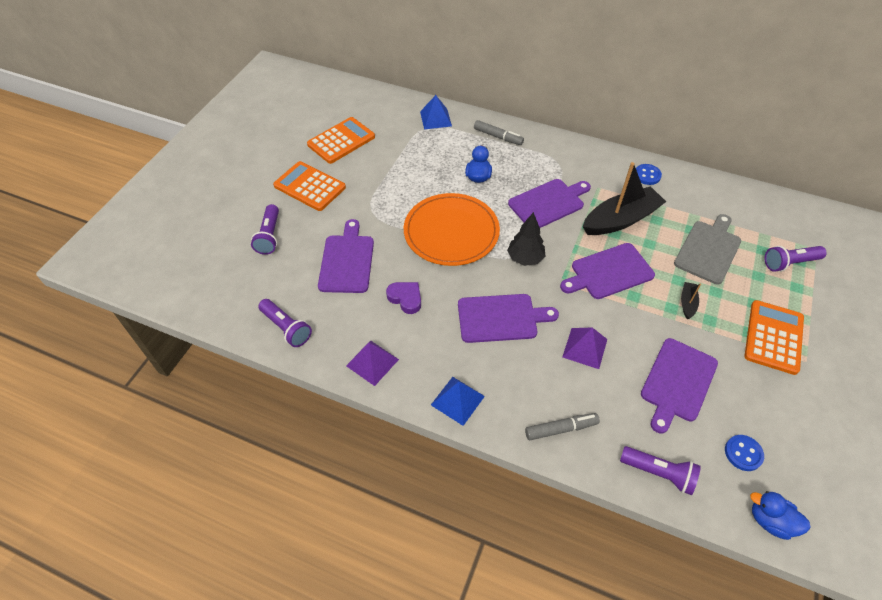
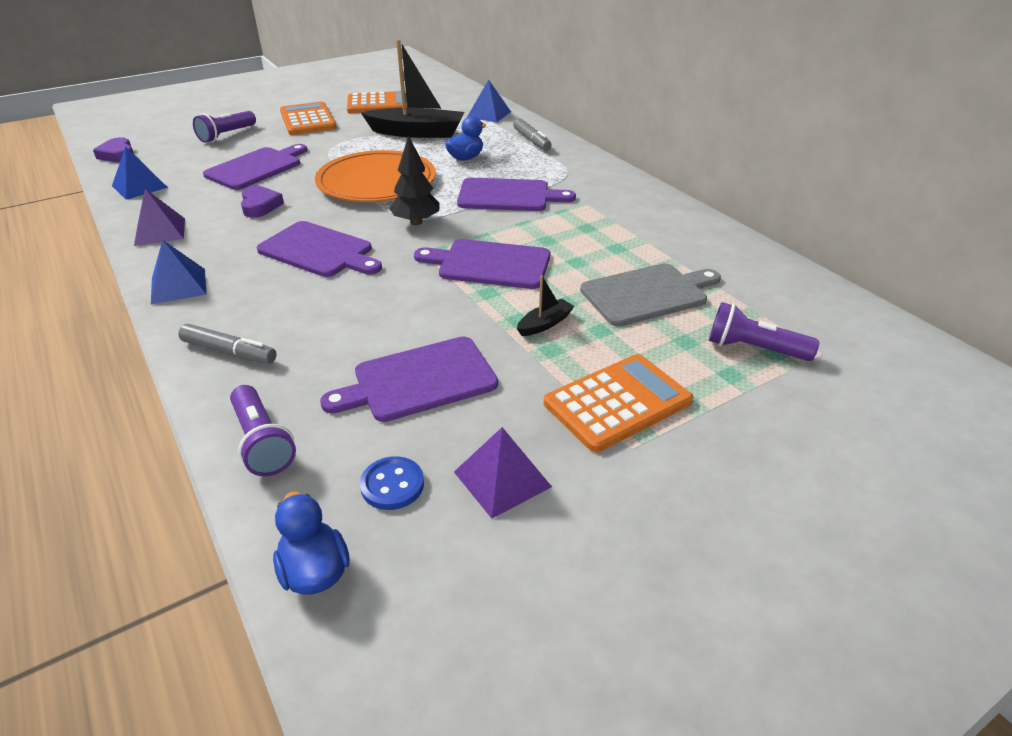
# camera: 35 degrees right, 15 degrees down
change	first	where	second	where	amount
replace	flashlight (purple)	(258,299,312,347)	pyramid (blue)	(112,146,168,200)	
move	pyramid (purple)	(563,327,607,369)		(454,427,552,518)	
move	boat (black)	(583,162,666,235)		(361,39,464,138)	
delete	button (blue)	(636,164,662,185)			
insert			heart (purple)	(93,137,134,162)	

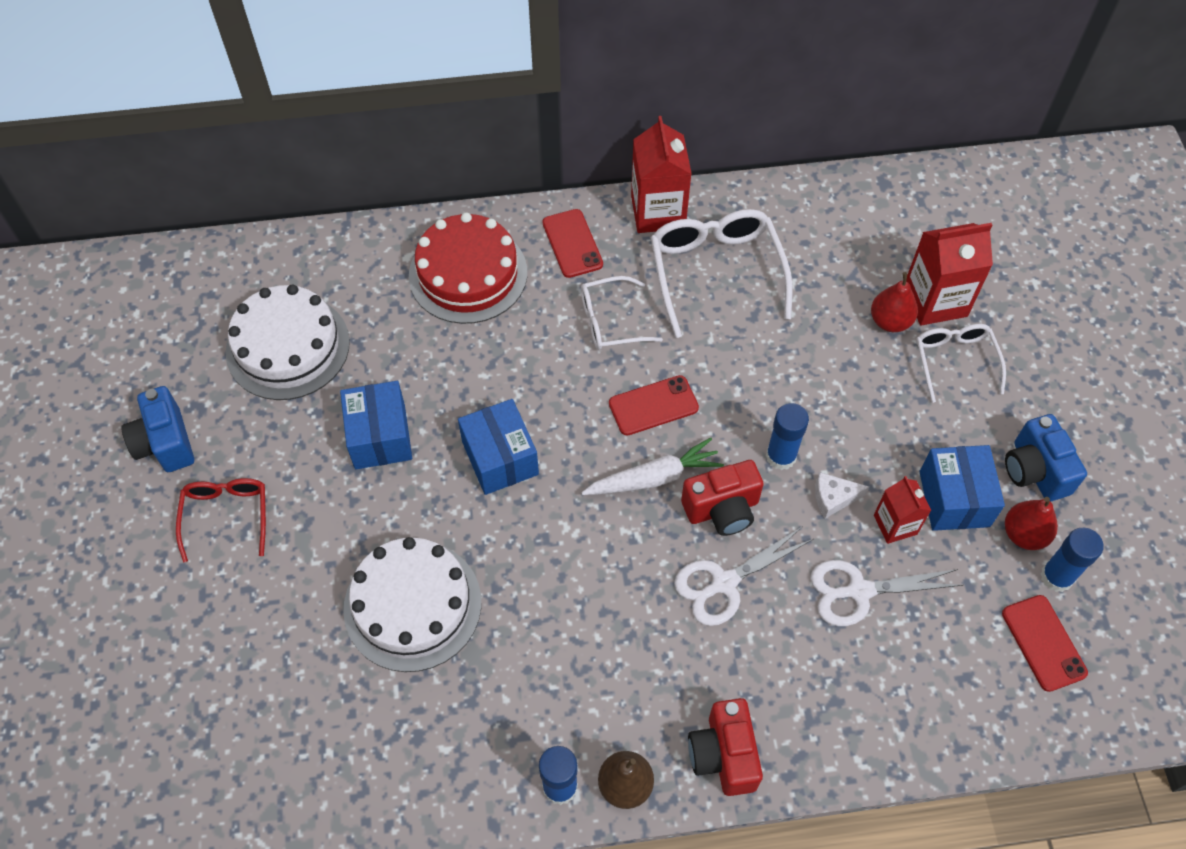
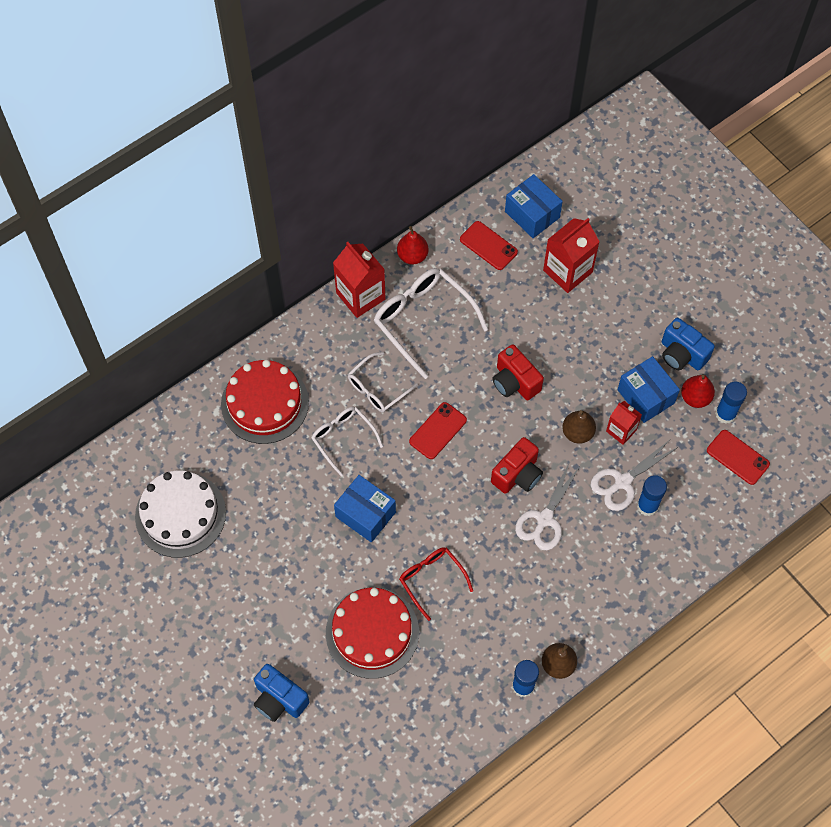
# camera: 30 degrees left, 5 degrees up
change	first	where	second	where	amount
move	camera (blue)	(121,386,194,472)		(254,664,310,722)	
move	glasses (red)	(176,478,266,562)		(399,547,473,621)	
move	box (blue)	(340,381,412,469)		(505,174,563,238)	
recolor	cake (white)	(343,537,481,672)	cake (red)	(326,587,419,679)	
move	phone (red)	(543,209,603,278)		(460,221,518,270)	
delete	carrot (white)	(581,438,724,495)			
move	camera (red)	(688,698,763,796)		(492,344,544,400)	
move	glue stick (blue)	(766,403,809,470)		(637,475,667,516)	
replace	cheese (white)	(815,472,869,518)	pear (brown)	(562,410,596,444)	
move	pear (red)	(871,272,918,332)		(397,226,429,265)	
move	glasses (white)	(916,324,1006,403)		(312,407,383,476)	

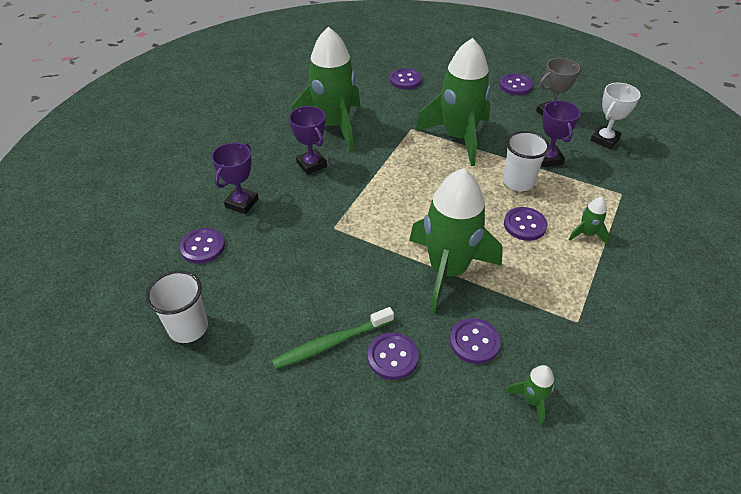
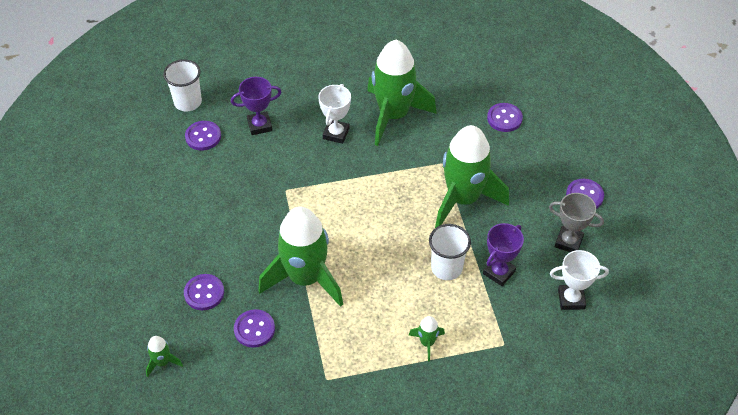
# camera: 50 degrees right, 5 degrees up
change	first	where	second	where	amount
move	cup (white)	(146,271,208,343)		(163,59,202,112)	
delete	toothbrush (green)	(272,307,394,369)			
recolor	trophy (purple)	(289,106,327,175)	trophy (white)	(318,84,351,144)	
delete	button (purple)	(504,207,547,241)			
move	rocket (green)	(505,365,555,426)		(146,336,183,377)	

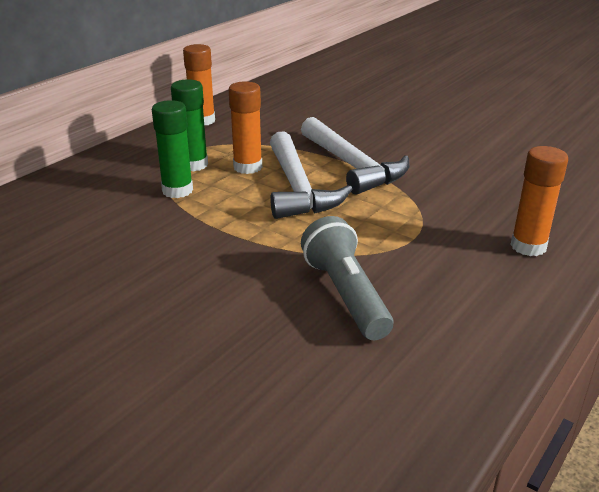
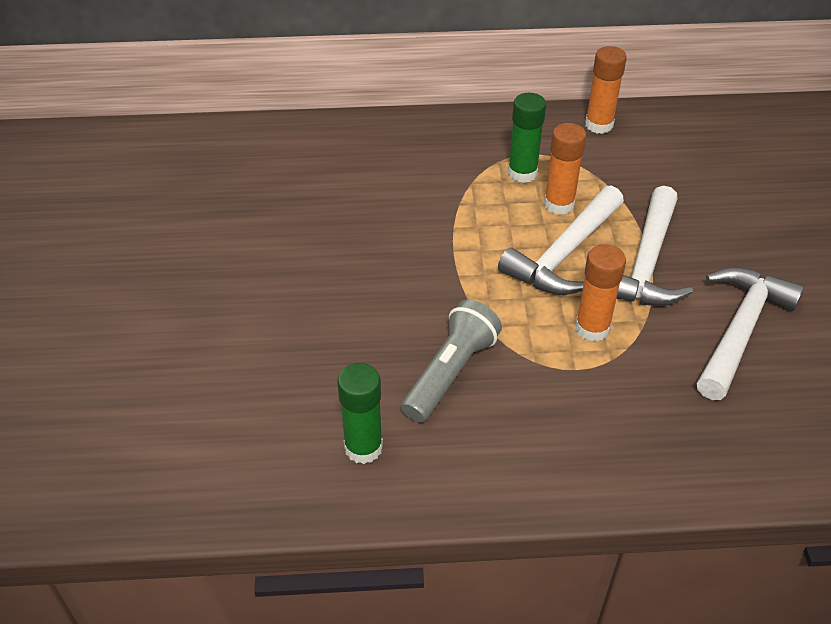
# camera: 50 degrees right, 15 degrees up
change	first	where	second	where	amount
move	glue stick (green)	(152,100,193,198)		(337,363,383,464)	
move	glue stick (orange)	(510,146,568,256)		(575,244,626,342)	
insert			hammer (white)	(697,267,804,400)	

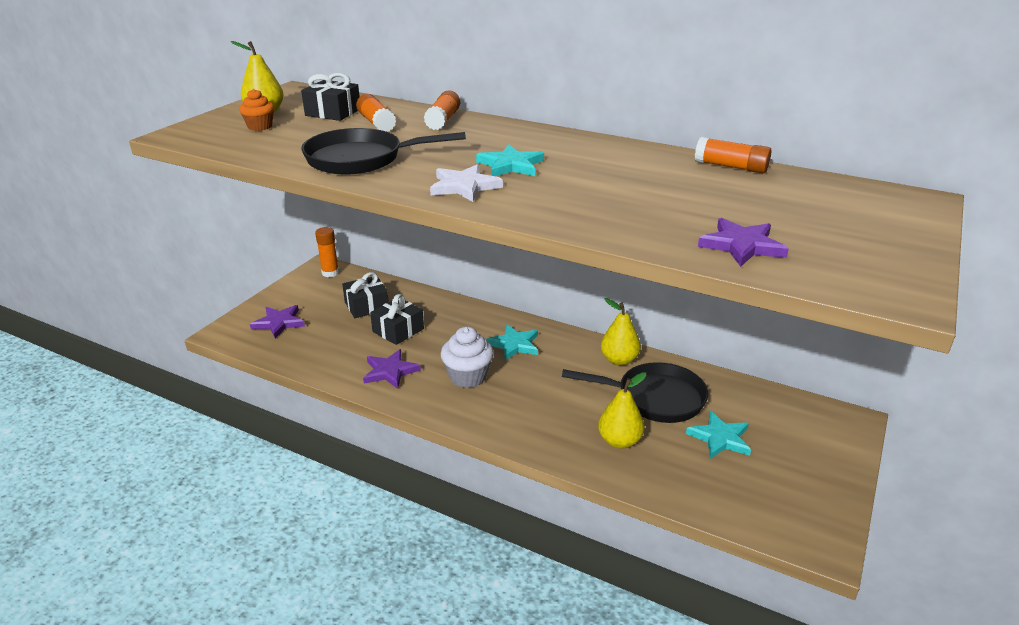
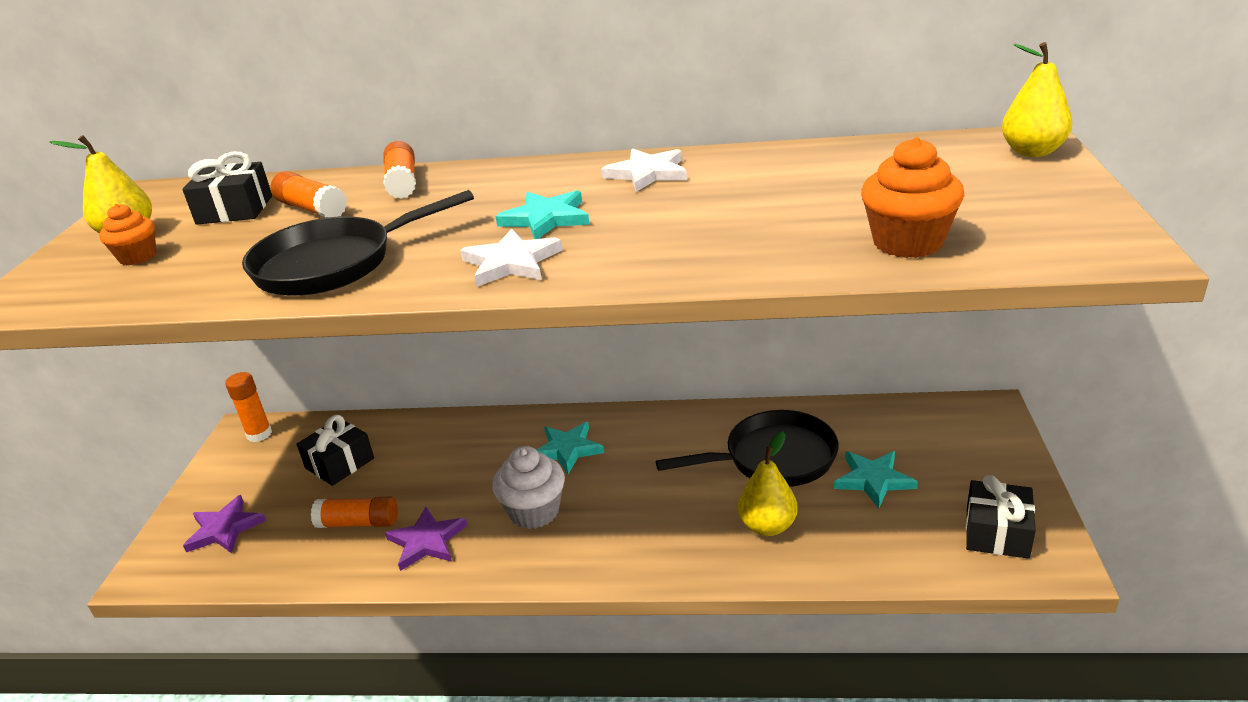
# camera: 20 degrees left, 0 degrees up
change	first	where	second	where	amount
move	gift (black)	(370,294,424,345)		(966,475,1036,559)	
move	pear (yellow)	(601,298,641,366)		(1002,42,1072,157)	
move	glue stick (orange)	(695,137,771,173)		(311,496,398,528)	
replace	star (purple)	(698,218,789,267)	cupcake (orange)	(861,137,964,258)	
insert			star (white)	(601,148,687,192)	

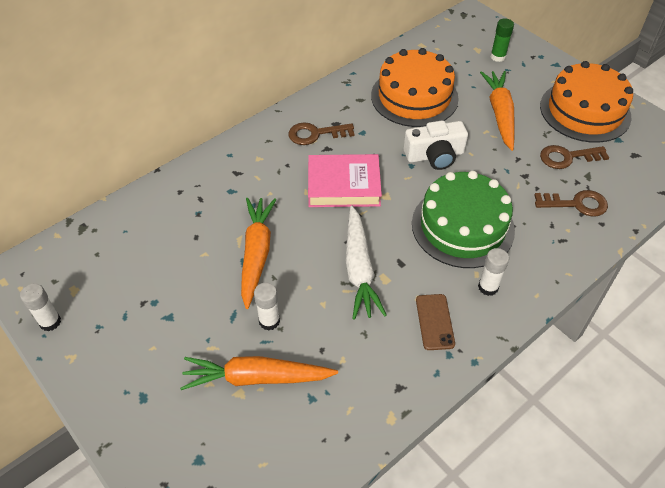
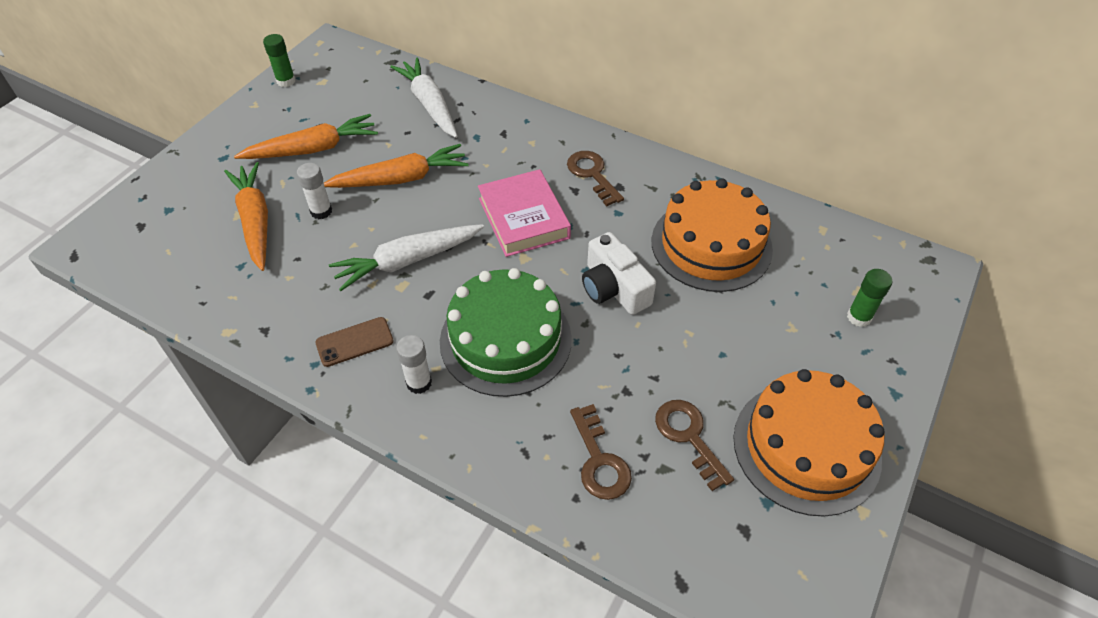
# camera: 70 degrees right, 0 degrees up
change	first	where	second	where	amount
recolor	glue stick (white)	(20,283,61,331)	glue stick (green)	(263,34,295,87)	
move	carrot (orange)	(480,71,514,151)		(234,114,378,159)	
insert			carrot (white)	(390,57,457,138)	

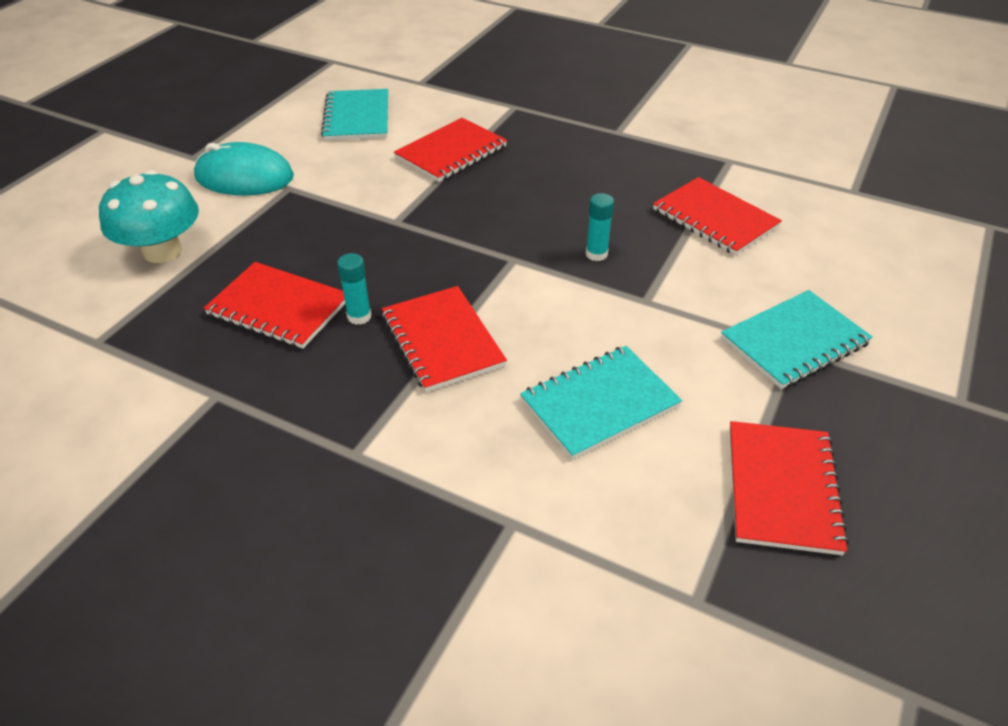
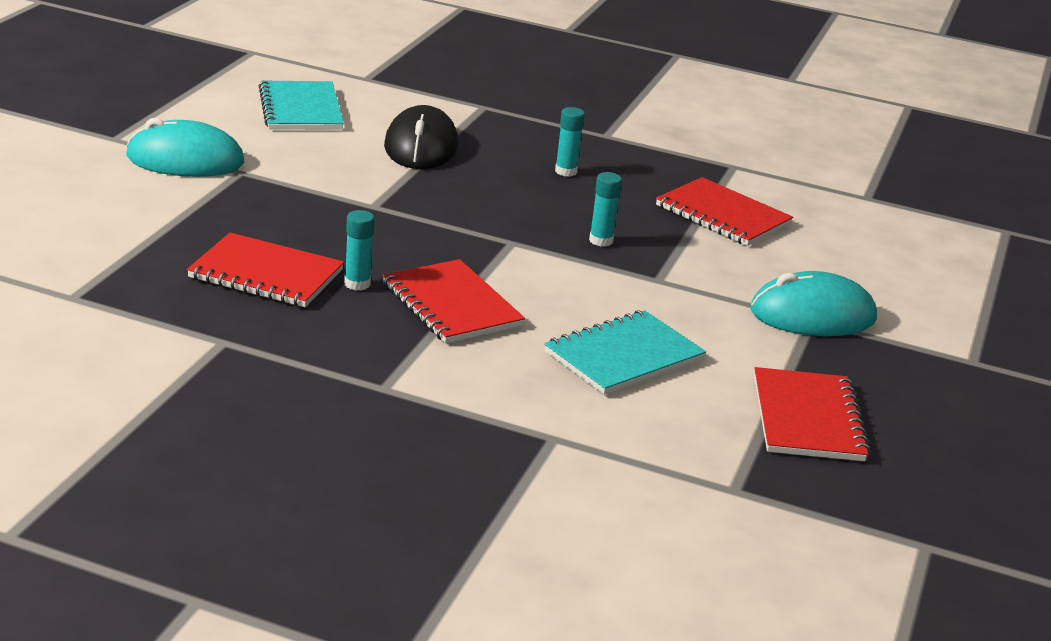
# camera: 10 degrees left, 15 degrees down
change	first	where	second	where	amount
delete	mushroom (turquoise)	(99,170,199,263)			
replace	notebook (red)	(394,118,507,182)	mouse (black)	(384,105,458,169)	
replace	notebook (turquoise)	(721,290,873,389)	mouse (turquoise)	(750,271,877,336)	
insert			glue stick (turquoise)	(555,107,585,177)	

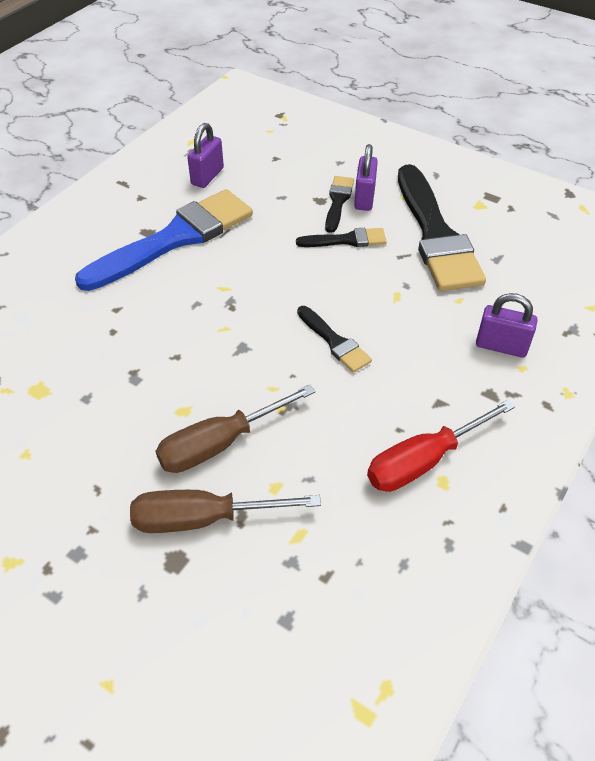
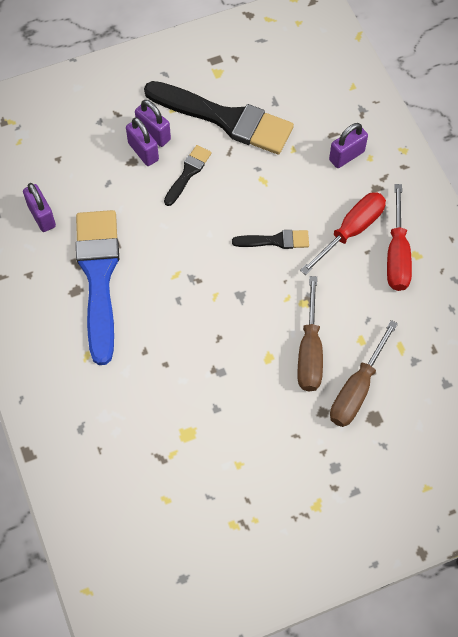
# camera: 55 degrees left, 15 degrees up
change	first	where	second	where	amount
replace	brush (black)	(325,176,354,233)	padlock (purple)	(126,117,159,166)	
insert			screwdriver (red)	(300,192,386,275)	

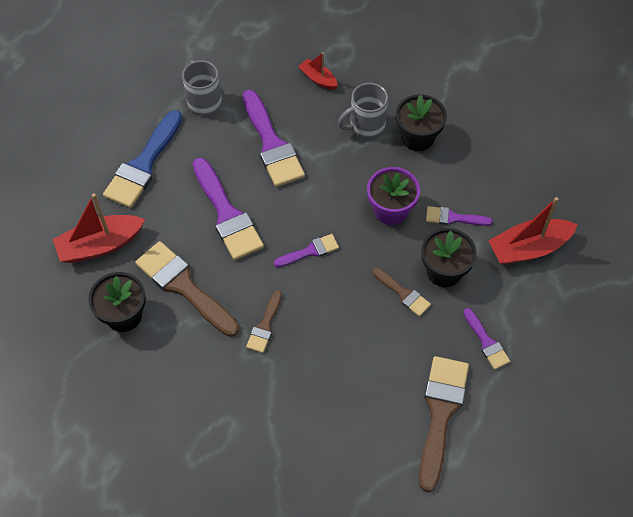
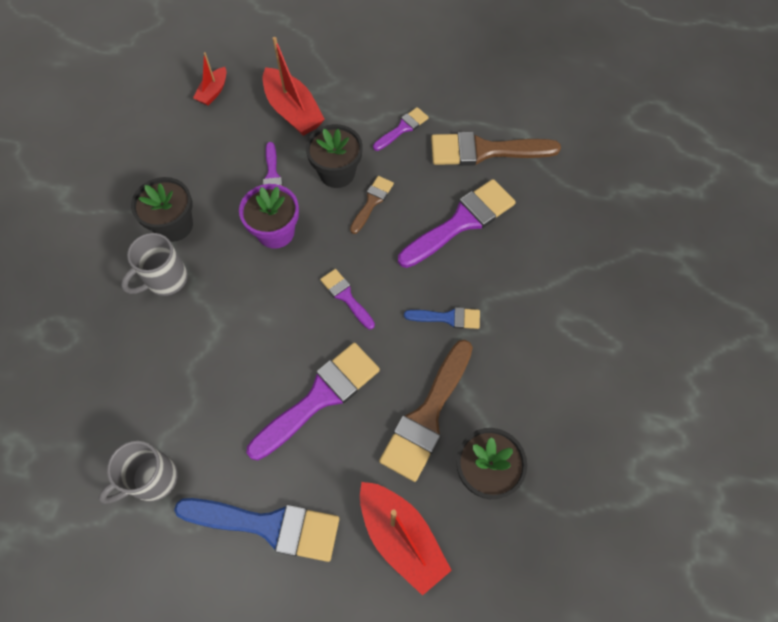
# camera: 105 degrees left, 5 degrees up
change	first	where	second	where	amount
move	brush (purple)	(242,90,305,187)		(398,179,516,268)	
recolor	brush (brown)	(246,290,282,353)	brush (blue)	(404,307,480,329)	
move	boat (red)	(299,52,338,90)		(193,52,227,105)	
rotate	mug (grey)	(338,83,388,138)		(121,233,188,296)	90 degrees clockwise

